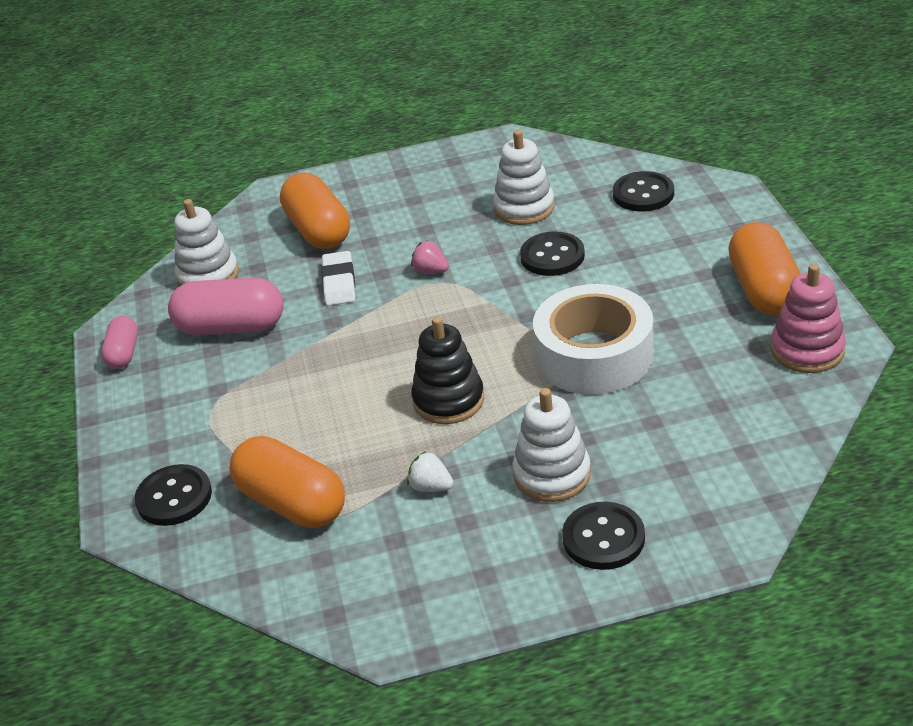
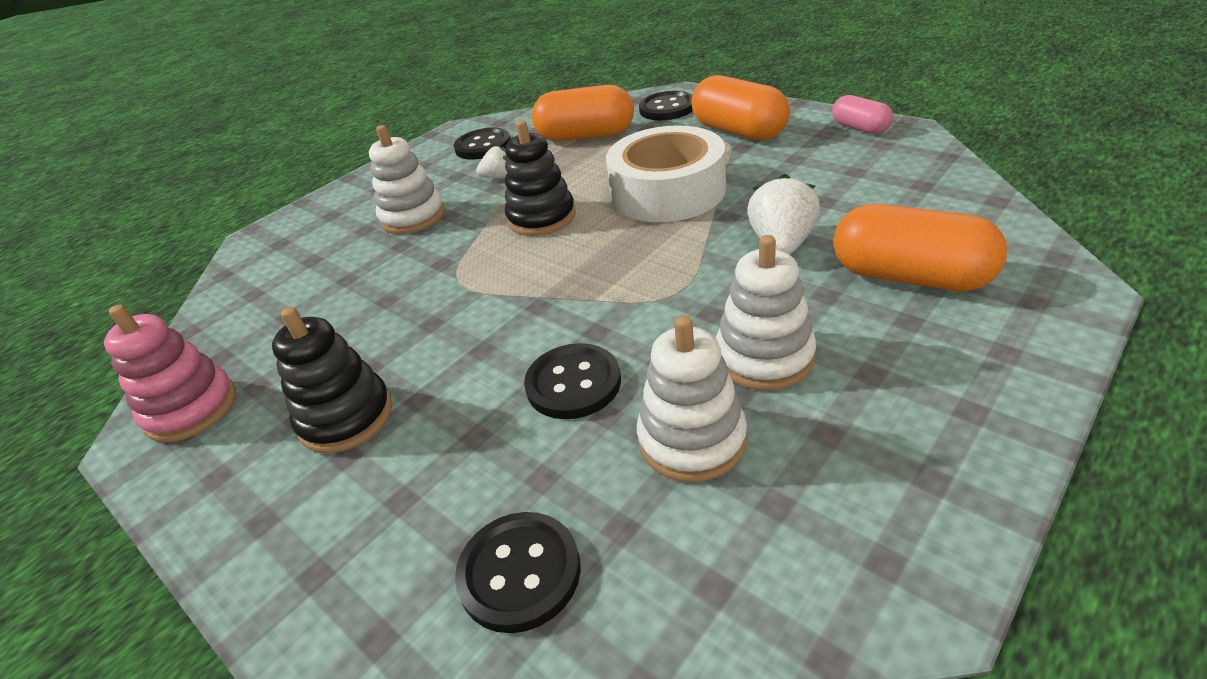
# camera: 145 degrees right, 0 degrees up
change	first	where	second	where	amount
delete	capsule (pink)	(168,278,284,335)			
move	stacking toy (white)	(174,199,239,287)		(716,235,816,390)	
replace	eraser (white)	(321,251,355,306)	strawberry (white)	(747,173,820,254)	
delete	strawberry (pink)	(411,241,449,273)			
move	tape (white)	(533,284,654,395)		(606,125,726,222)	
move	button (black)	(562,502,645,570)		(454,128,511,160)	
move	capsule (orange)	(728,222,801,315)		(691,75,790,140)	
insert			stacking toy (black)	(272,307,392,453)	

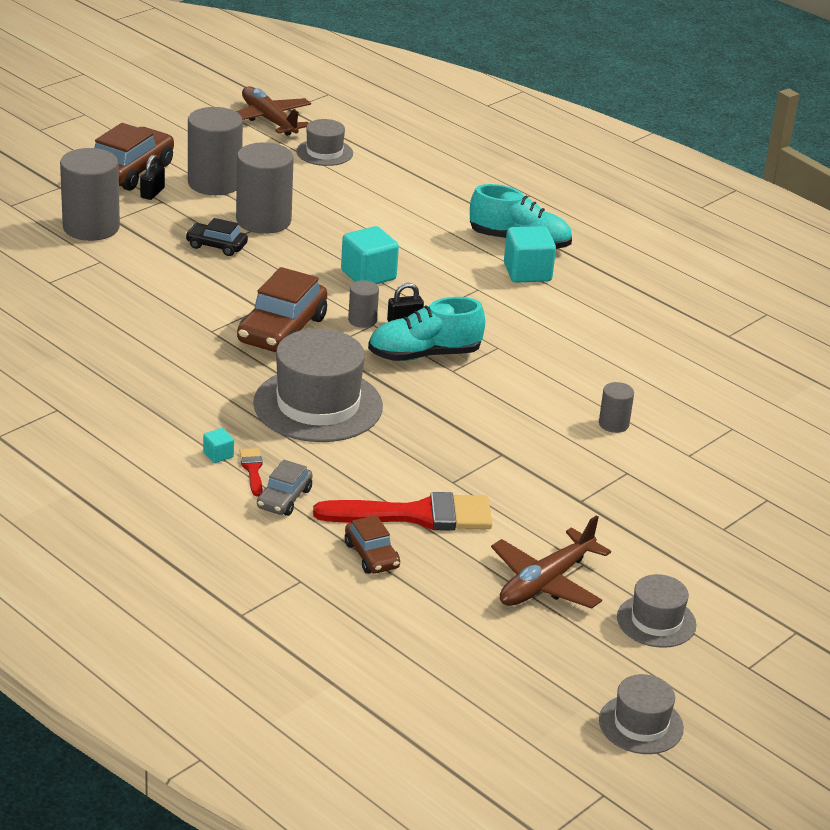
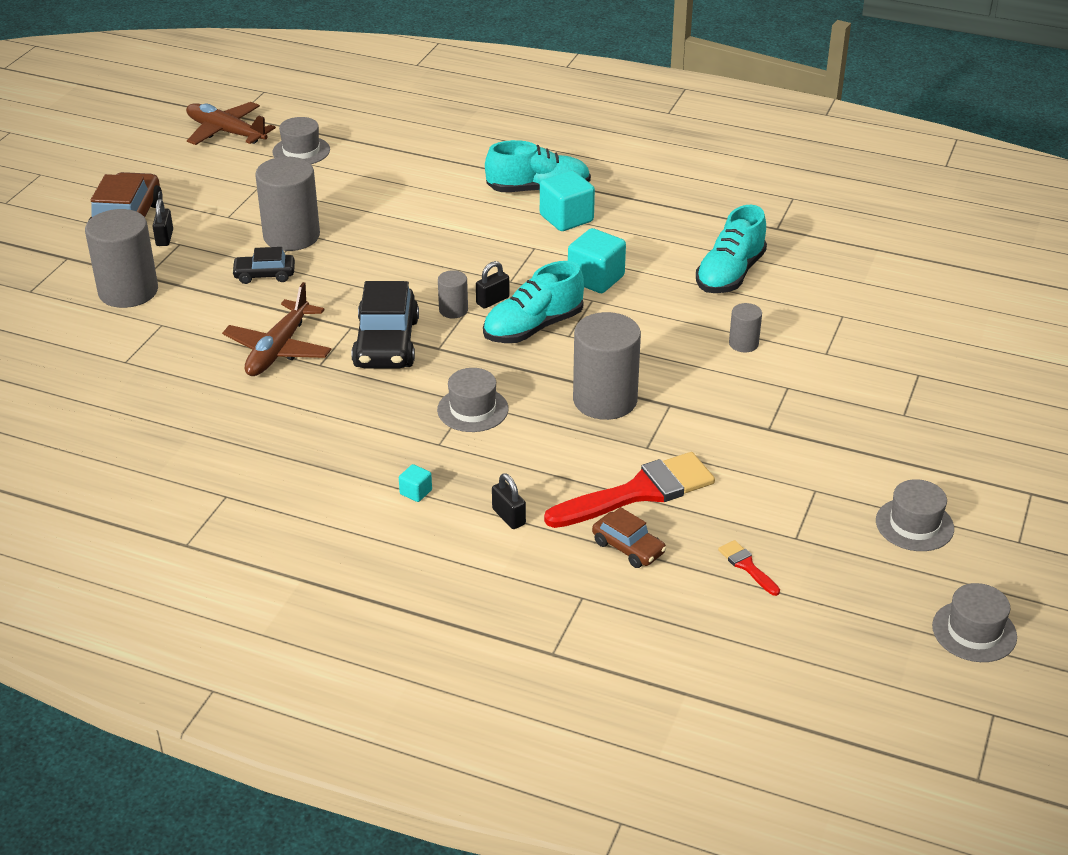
# camera: 20 degrees left, 5 degrees up
change	first	where	second	where	amount
move	cylinder (grey)	(188,107,243,195)		(573,312,641,420)	
recolor	car (brown)	(237,267,327,352)	car (black)	(352,281,419,369)	
move	brush (red)	(239,448,263,496)		(718,540,780,596)	
resize	hat (grey)	(253,328,383,442)		(437,368,509,432)	x0.54
replace	car (grey)	(257,460,313,516)	padlock (black)	(492,473,526,529)	
move	cube (turquoise)	(341,226,399,284)		(568,228,626,293)	
move	plane (brown)	(491,515,611,609)		(222,282,331,376)	
insert			shoe (turquoise)	(696,205,767,293)	

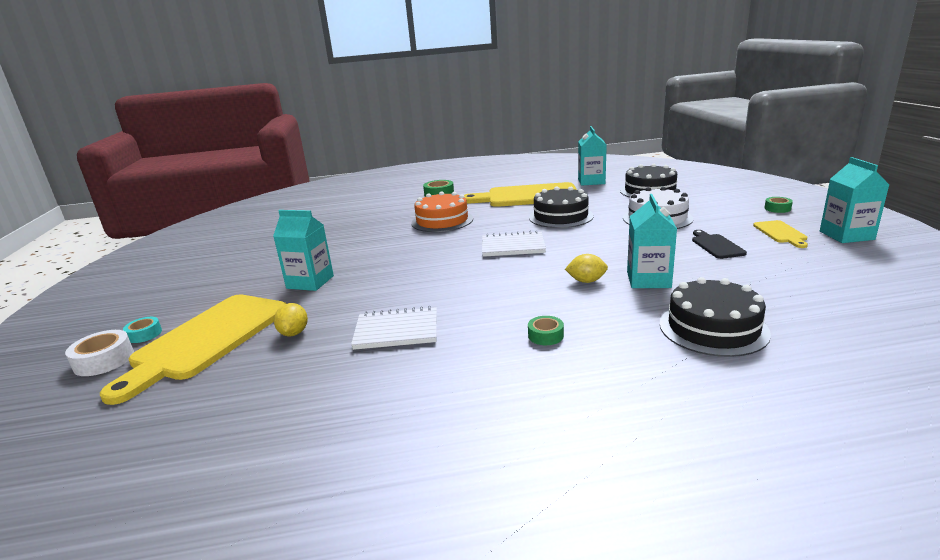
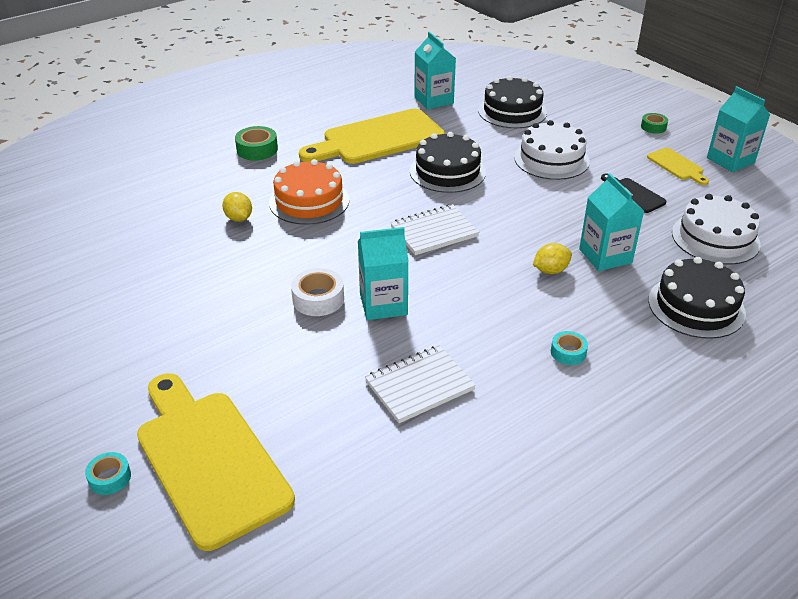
# camera: 30 degrees left, 15 degrees up
change	first	where	second	where	amount
move	tape (white)	(65,330,134,376)		(291,268,344,316)	
rotate	cutting board (yellow)	(100,295,286,405)		(137,374,295,551)	150 degrees clockwise
move	carton (turquoise)	(273,210,334,291)		(358,227,409,320)	
move	lemon (yellow)	(274,303,308,336)		(222,192,252,222)	
recolor	tape (green)	(528,316,564,345)	tape (turquoise)	(551,331,588,365)	
insert			cake (white)	(672,194,761,265)	

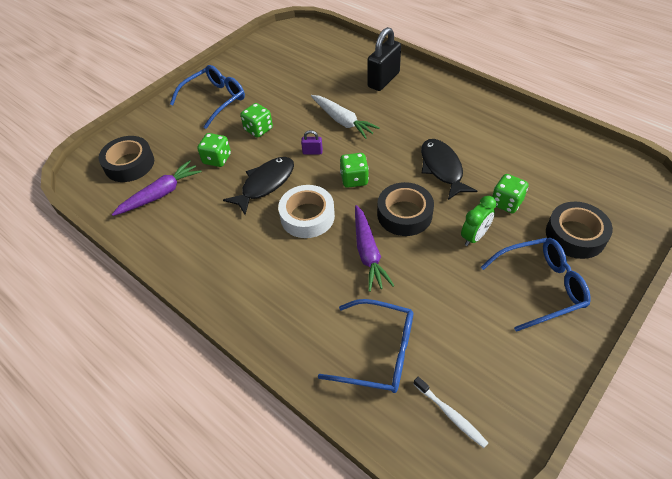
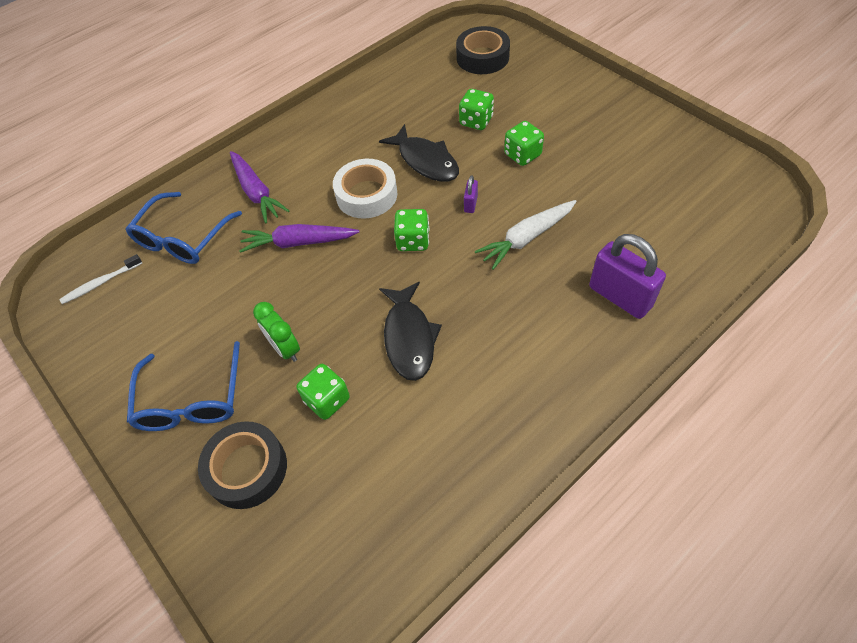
# camera: 100 degrees right, 5 degrees up
change	first	where	second	where	amount
move	carrot (purple)	(112,160,202,216)		(230,151,289,224)	
delete	glasses (blue)	(170,65,245,129)			
recolor	padlock (black)	(367,27,401,91)	padlock (purple)	(589,234,666,319)	
delete	tape (black)	(377,182,434,236)			
rotate	fish (black)	(421,139,477,200)		(379,282,442,381)	90 degrees clockwise

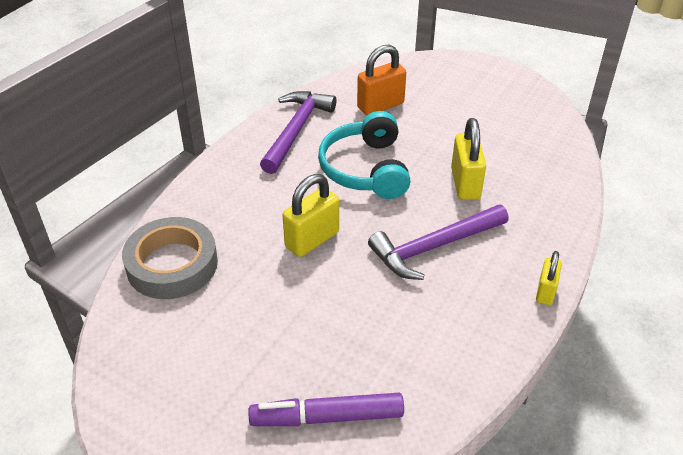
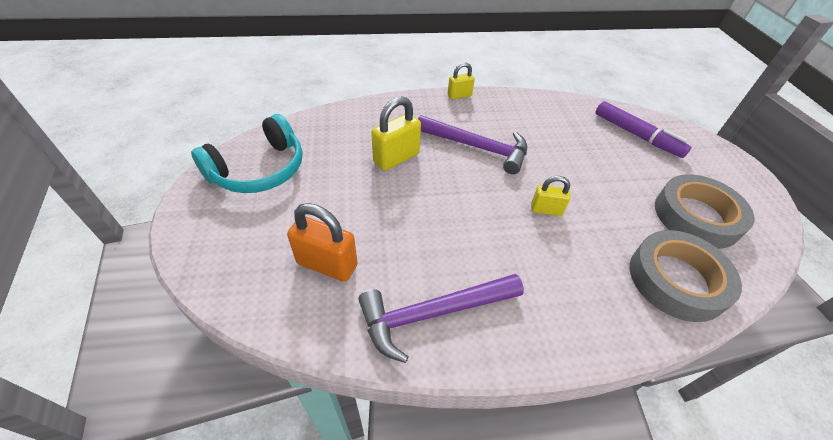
# camera: 130 degrees left, 5 degrees up
change	first	where	second	where	amount
resize	padlock (yellow)	(283,174,339,257)		(531,176,571,216)	x0.61
move	headphones (turquoise)	(318,111,410,199)		(191,114,303,193)	
insert			tape (grey)	(655,174,754,249)	

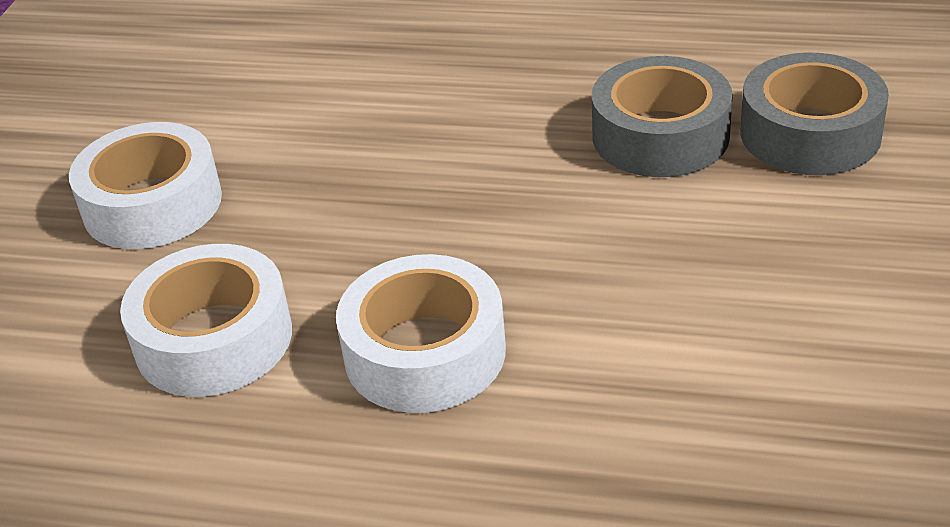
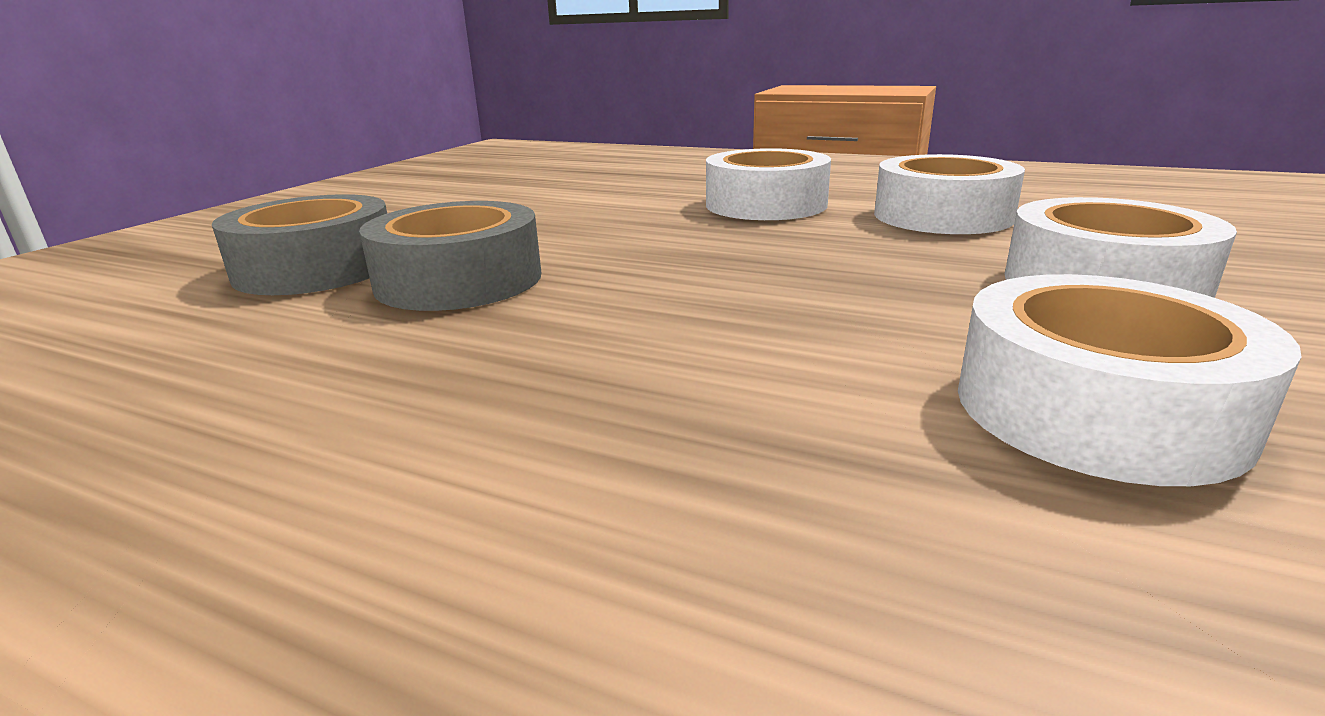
# camera: 170 degrees left, 15 degrees down
change	first	where	second	where	amount
insert			tape (white)	(958,274,1302,486)	

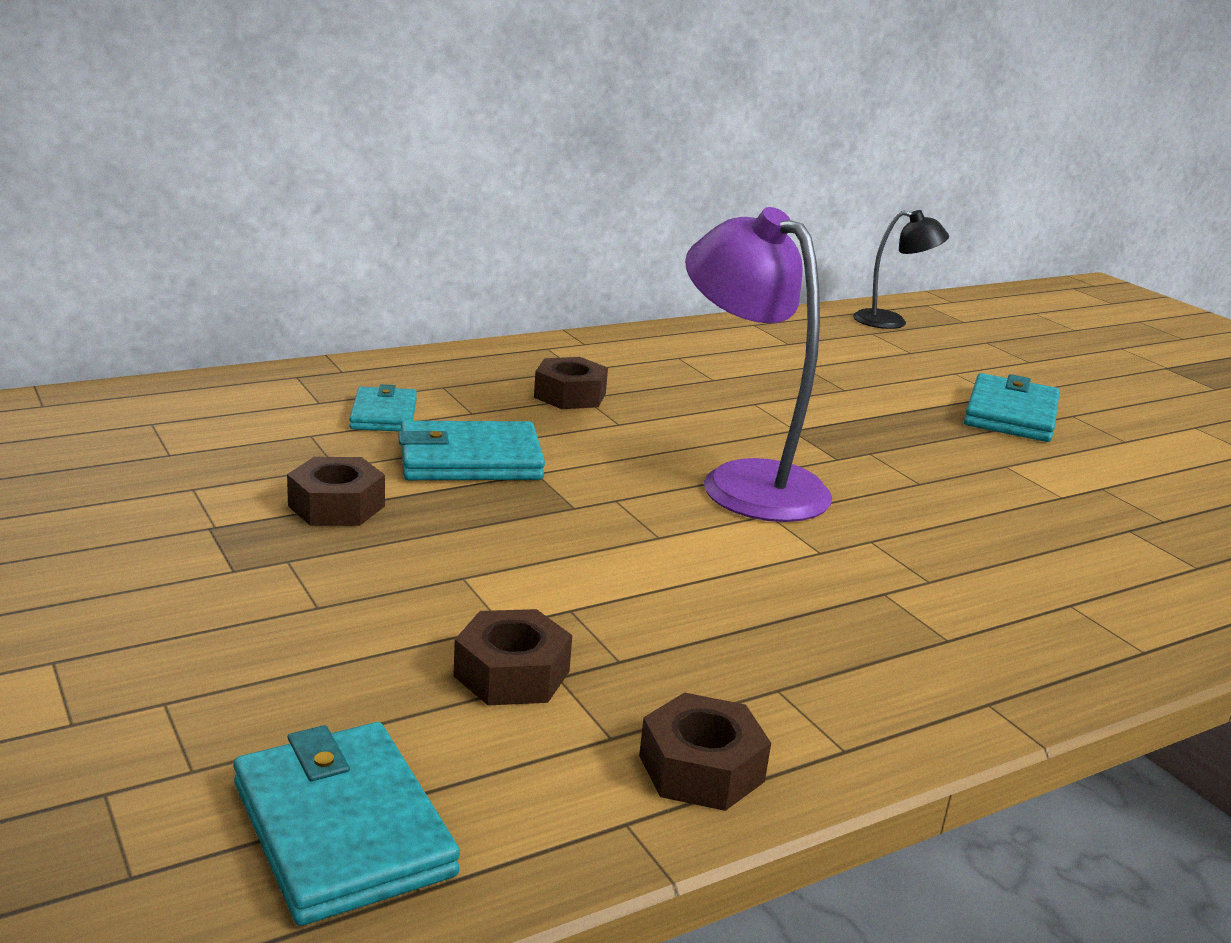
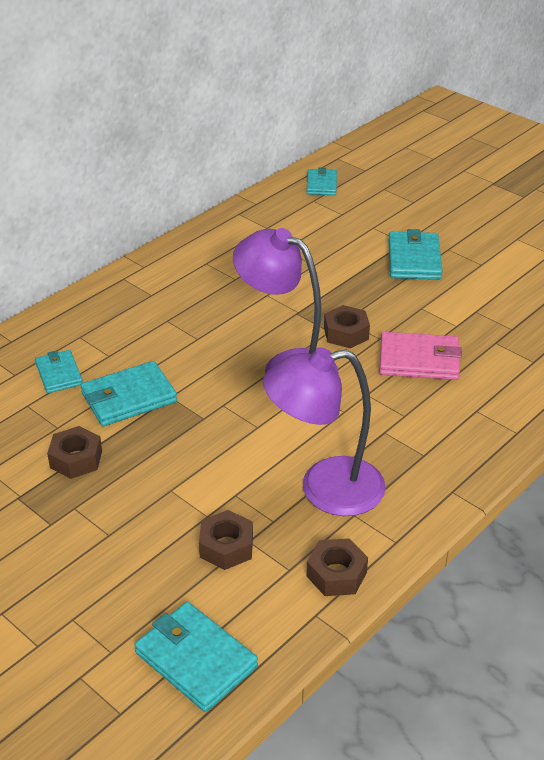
# camera: 15 degrees left, 15 degrees up
change	first	where	second	where	amount
move	nut (brown)	(534,357,608,409)		(324,305,370,348)	
replace	lamp (black)	(853,210,949,329)	wallet (turquoise)	(306,167,337,195)	
insert			lamp (purple)	(263,347,386,516)	
insert			wallet (pink)	(379,332,462,380)	

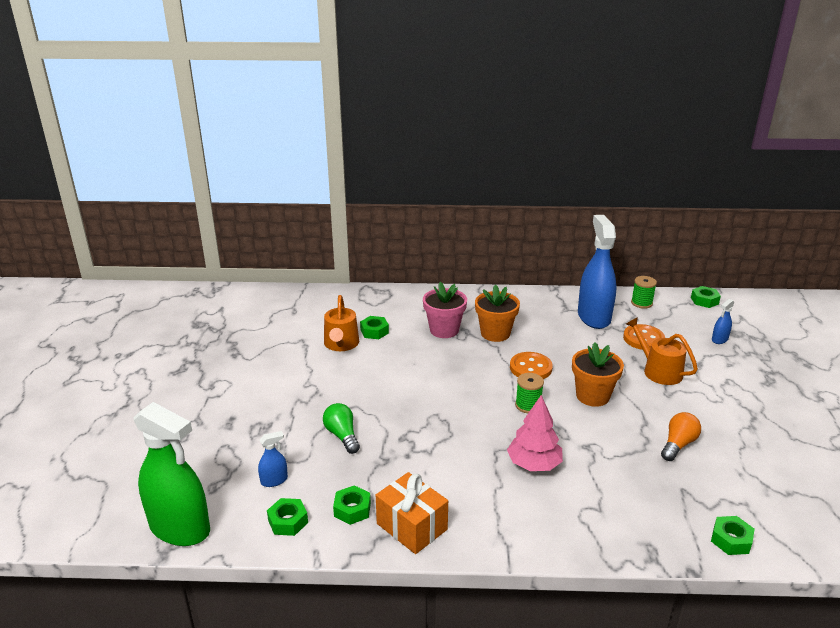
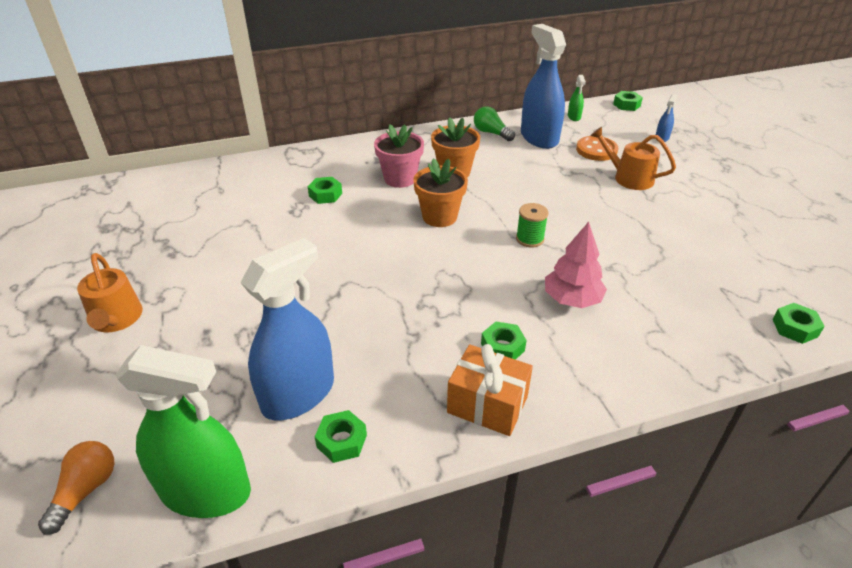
# camera: 20 degrees left, 10 degrees up
change	first	where	second	where	amount
resize	spray bottle (blue)	(258,431,288,487)		(240,238,334,420)	x2.38
move	light bulb (green)	(323,403,360,454)		(474,106,515,141)	
move	watering can (orange)	(324,295,359,351)		(77,253,143,332)	
move	nut (green)	(333,485,371,525)		(481,322,527,360)	
delete	button (orange)	(510,352,553,379)			
move	flower pot (orange)	(572,342,624,407)		(413,158,468,227)	
replace	spool (green)	(631,276,657,309)	spray bottle (green)	(568,75,586,121)	
move	light bulb (orange)	(661,412,701,461)		(38,441,115,535)	

